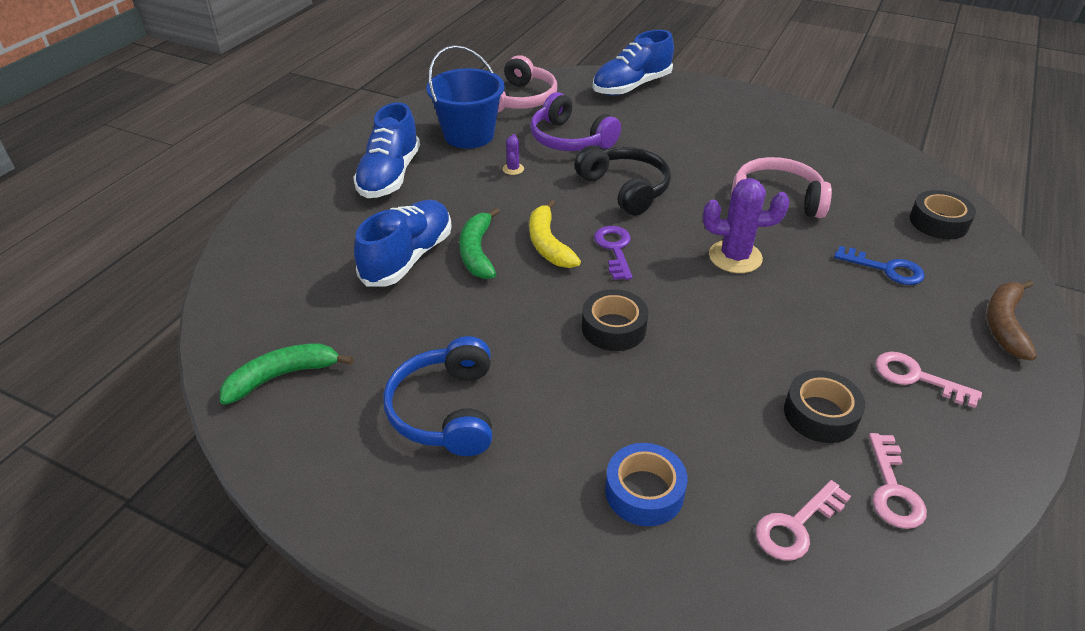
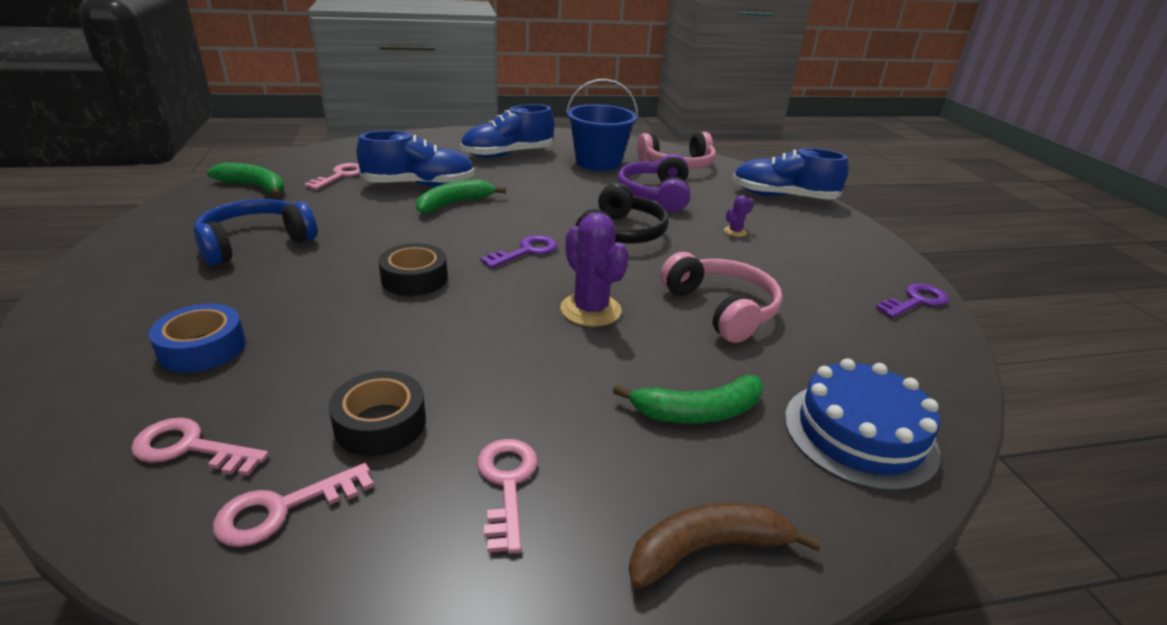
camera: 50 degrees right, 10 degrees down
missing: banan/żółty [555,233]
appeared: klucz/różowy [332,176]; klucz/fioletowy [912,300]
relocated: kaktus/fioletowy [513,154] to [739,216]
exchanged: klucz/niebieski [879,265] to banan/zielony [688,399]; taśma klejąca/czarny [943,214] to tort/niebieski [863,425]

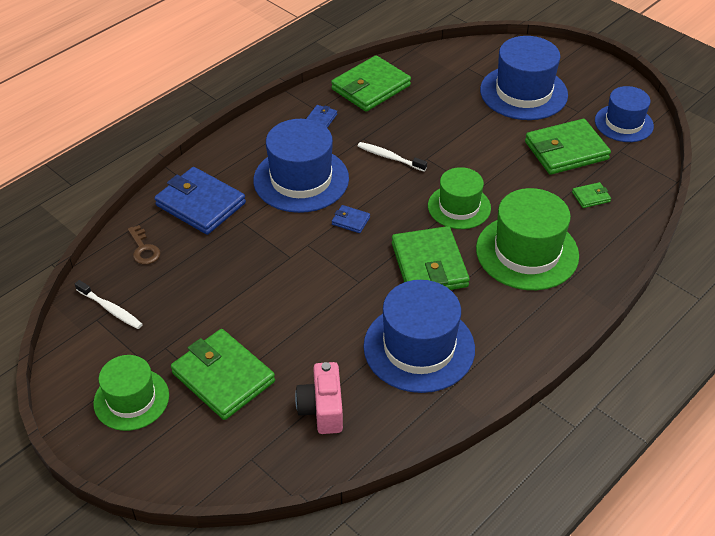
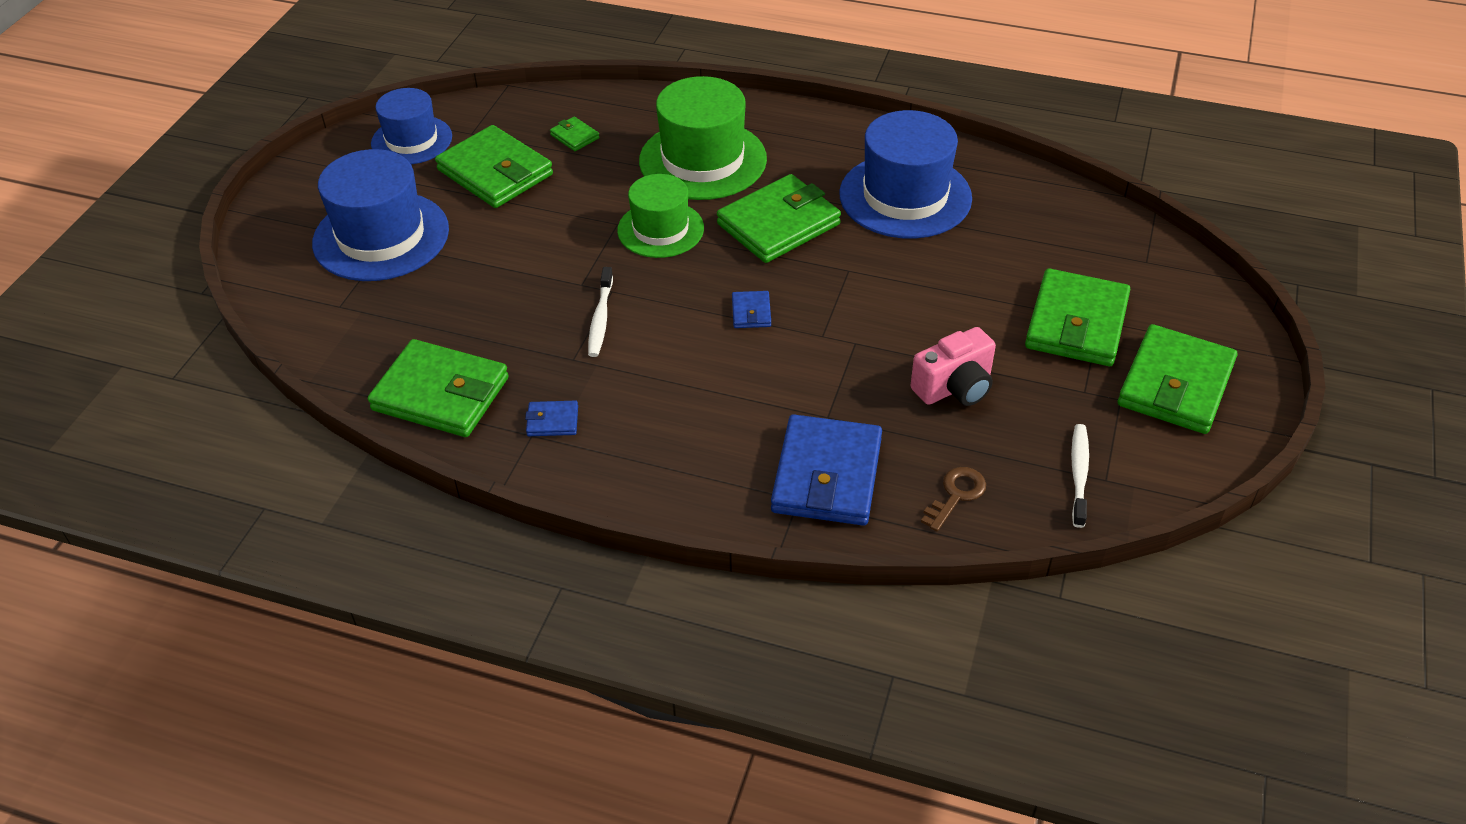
camera: 115 degrees left, 0 degrees up
missing: kapelusz/niebieski [301,166]
relocated: aparat fotograficzny/różowy [319,398] to [953,366]
exchanged: kapelusz/zielony [131,393] to portfel/zielony [1177,379]

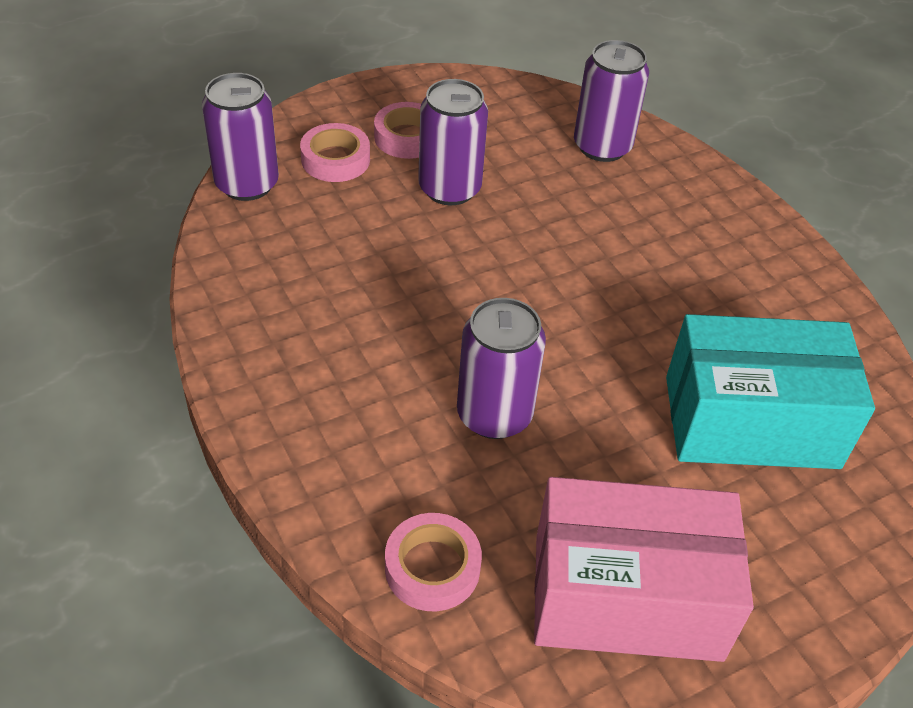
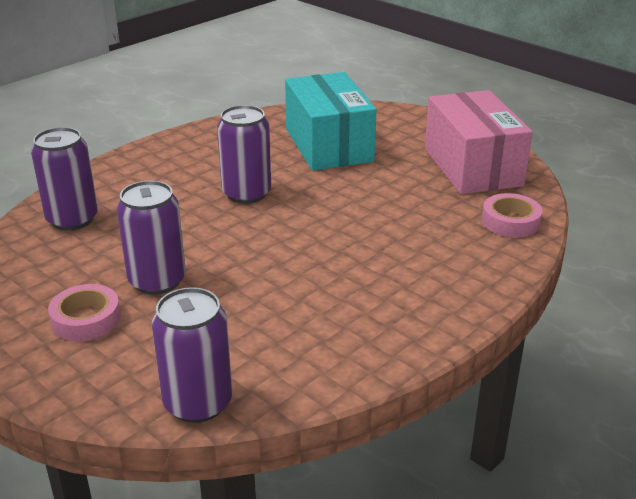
camera: 105 degrees left, 15 degrees down
missing: taśma klejąca/różowy [335,152]
relocated: puszka/fioletowy [501,368] to [244,154]

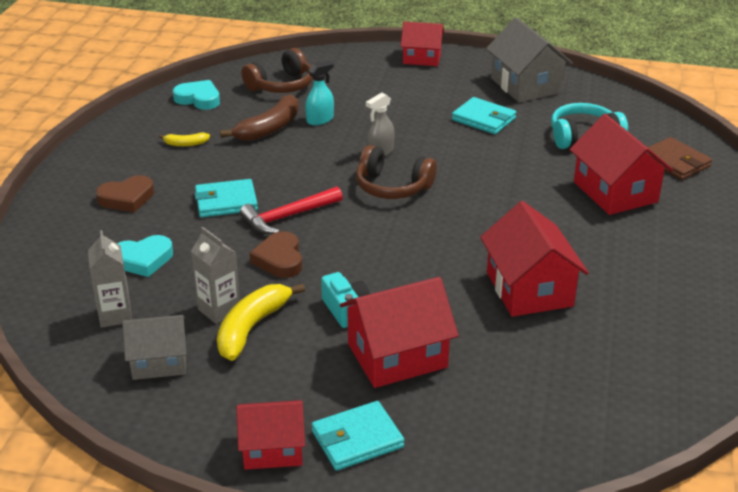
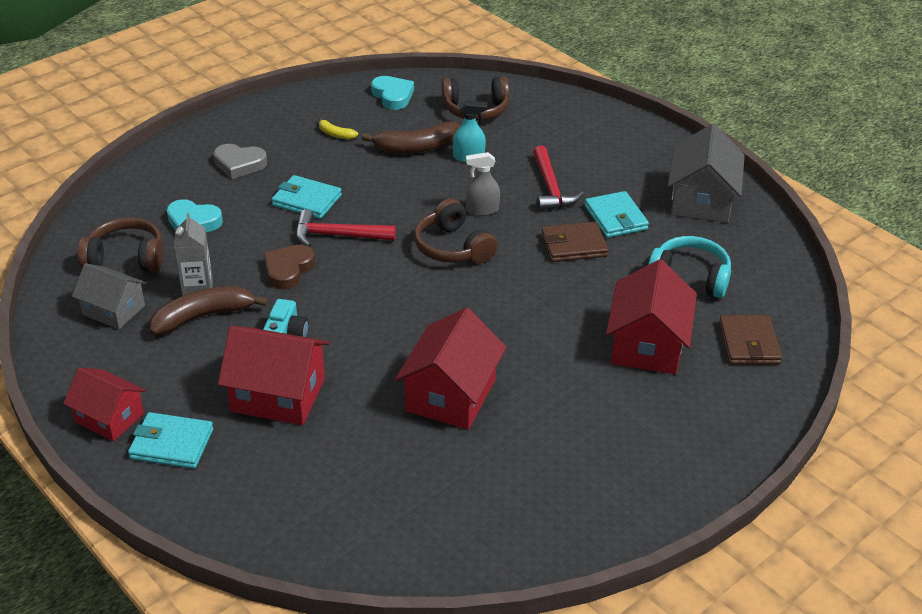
camera: 35 degrees right, 5 degrees up
missing: domek/czerwony [422,44]
appeared: młotek/czerwony [558,178]; portfel/brązowy [574,242]
exchanged: karton mleka/szary [110,279] to słuchawki/brązowy [120,245]
colour: banan/żółty [261,322] to banan/brązowy [209,310]; serce/brązowy [125,194] to serce/szary [240,161]

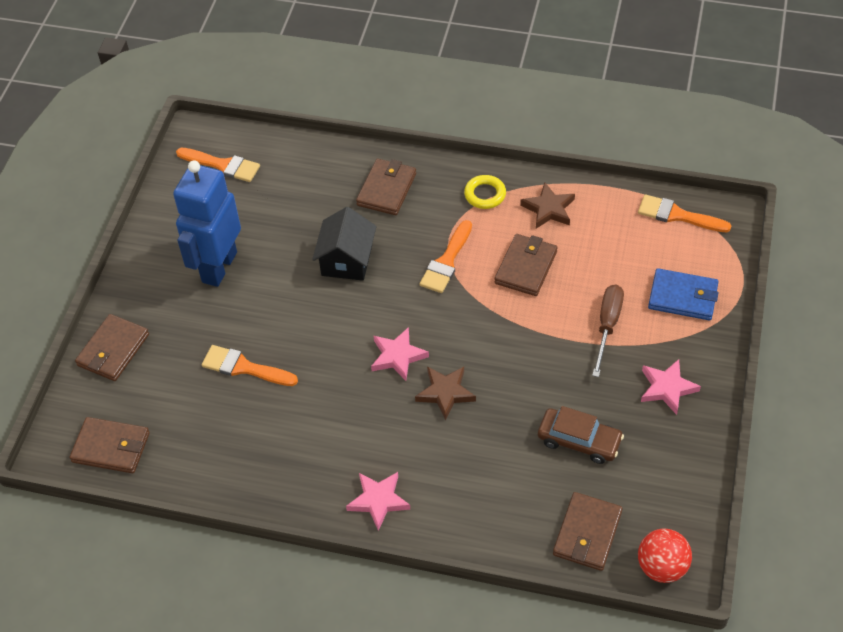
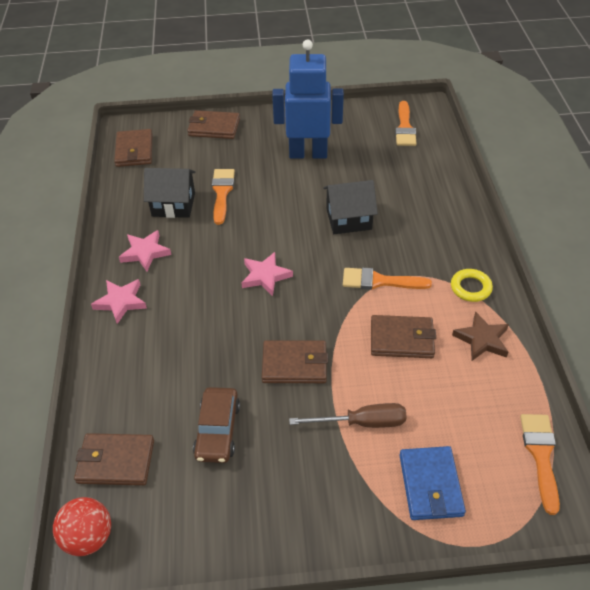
camera: 70 degrees right, 5 degrees down
missing: gwiazda/brązowy [445,393]
appeared: domek/czarny [170,193]
relocated: gwiazda/różowy [671,387] to [145,250]; portfel/brązowy [386,187] to [295,361]

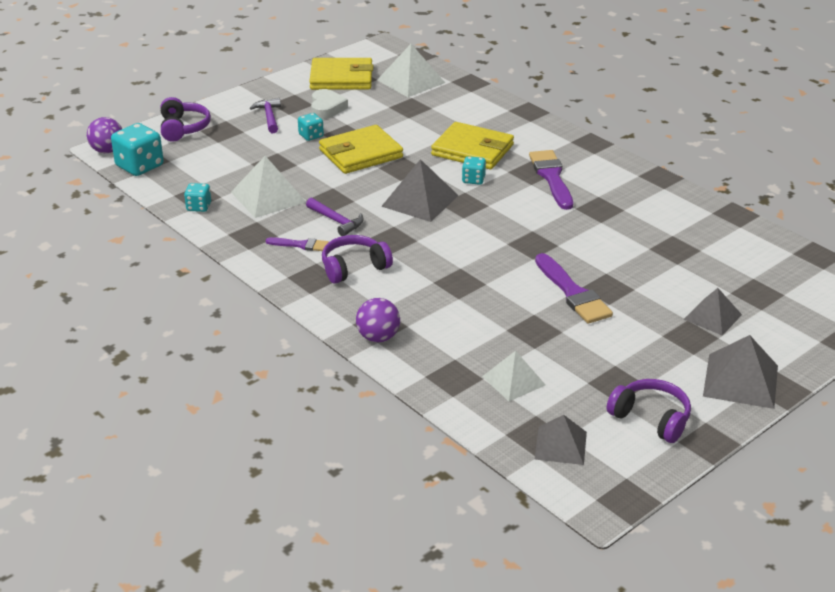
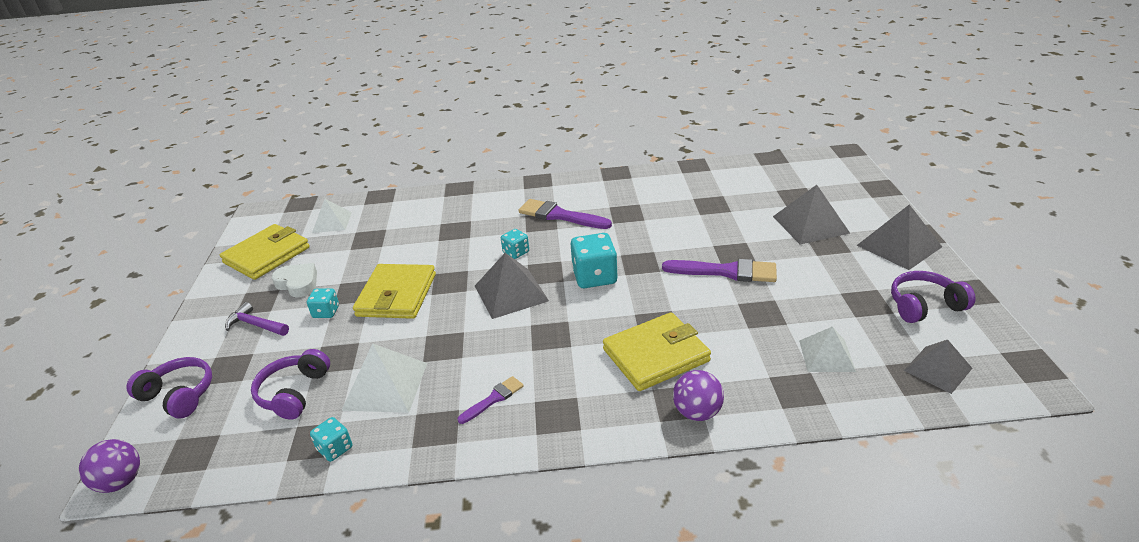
camera: 50 degrees left, 0 degrees up
missing: młotek/fioletowy [335,217]
relocated: słuchawki/fioletowy [357,259] to [290,384]; kostka do gry/turkusowy [137,149] to [594,260]; portfel/żółty [472,145] to [657,351]
size: piramida/biały [411,70] = [332,216] x0.66; piramida/szary [713,312] = [811,214] x1.50

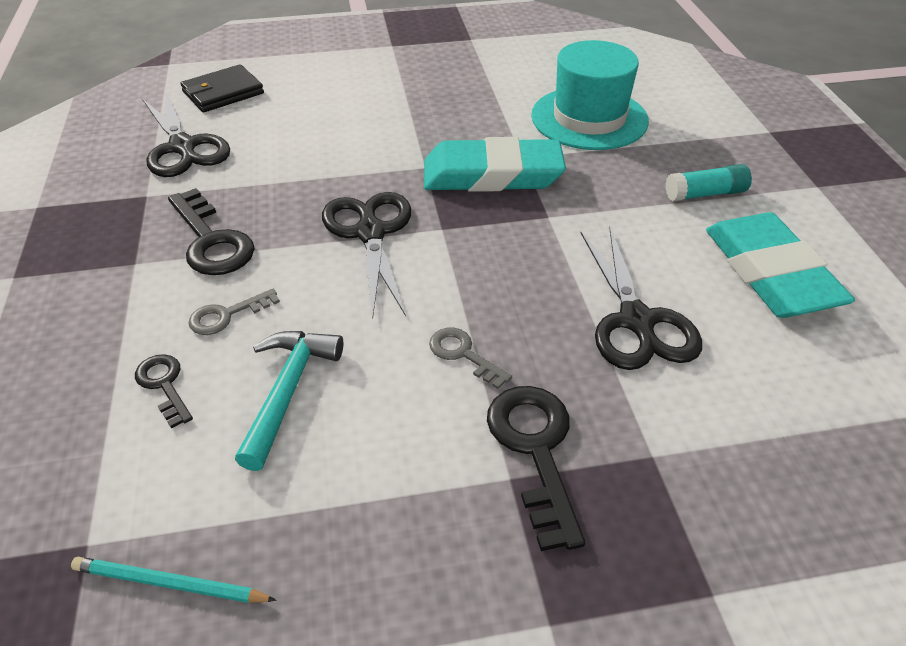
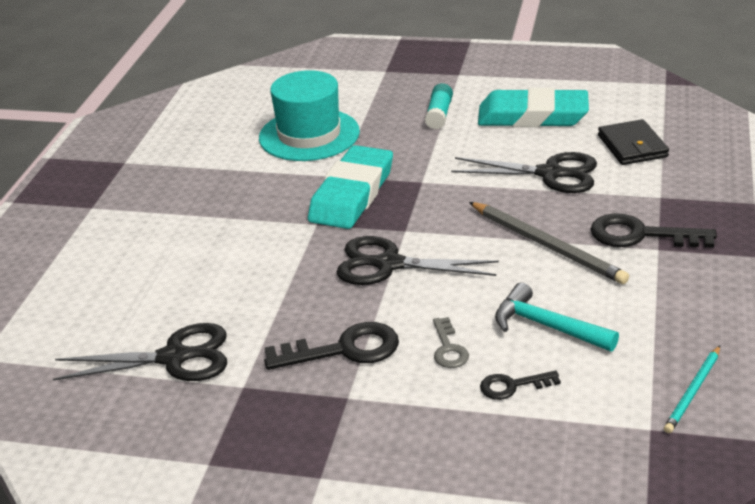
camera: 65 degrees left, 10 degrees down
relocated: portfel/czarny [222,88] to [633,142]
exchanged: klucz/szary [470,358] to ołówek/szary [549,243]

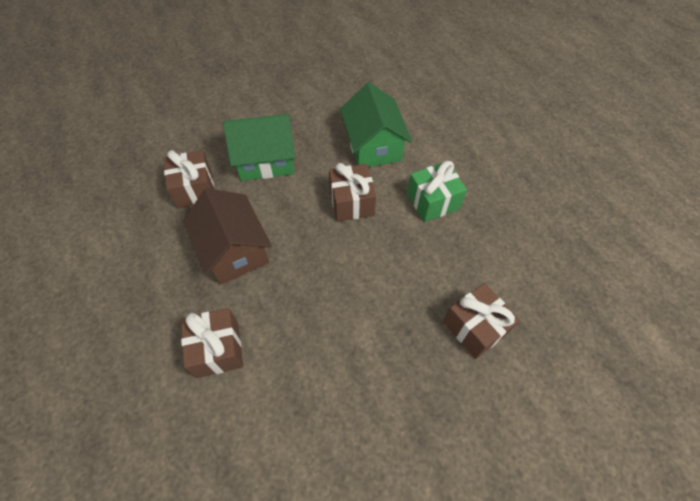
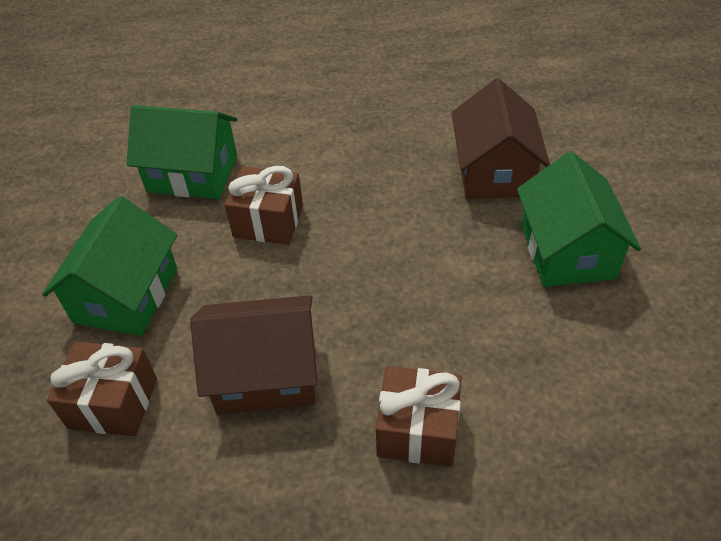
camera: 65 degrees left, 10 degrees down
missing: prezent/zielony [437,191]
appeared: domek/zielony [579,219]
exchanged: prezent/brązowy [481,321] to domek/brązowy [501,138]

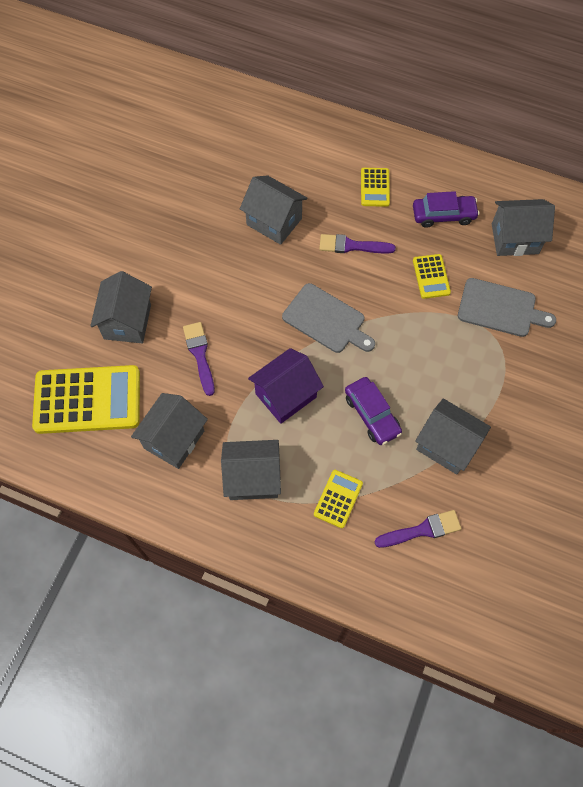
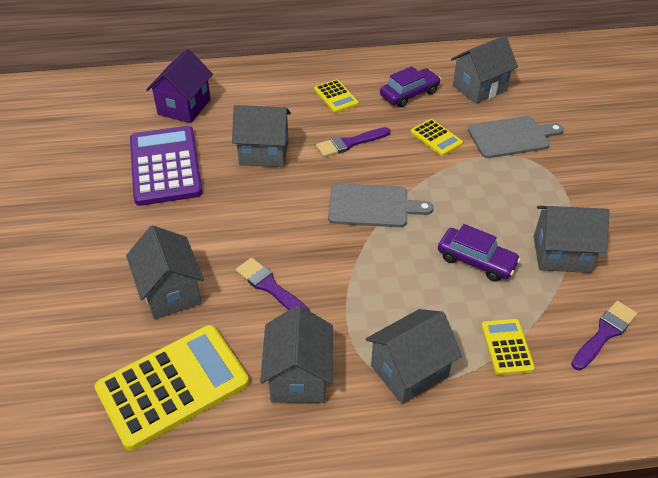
camera: 30 degrees left, 20 degrees down
appeared: kalkulator/fioletowy [166,166]
relocated: domek/fioletowy [286,386] to [179,86]

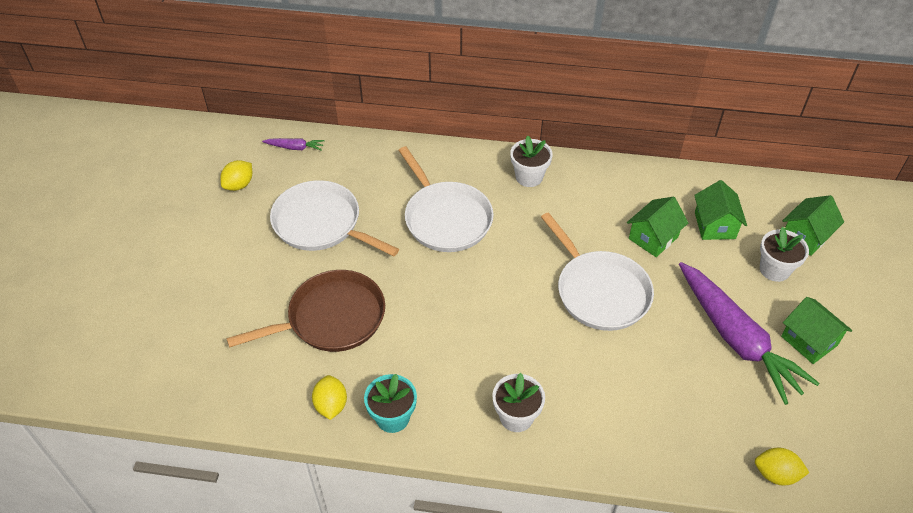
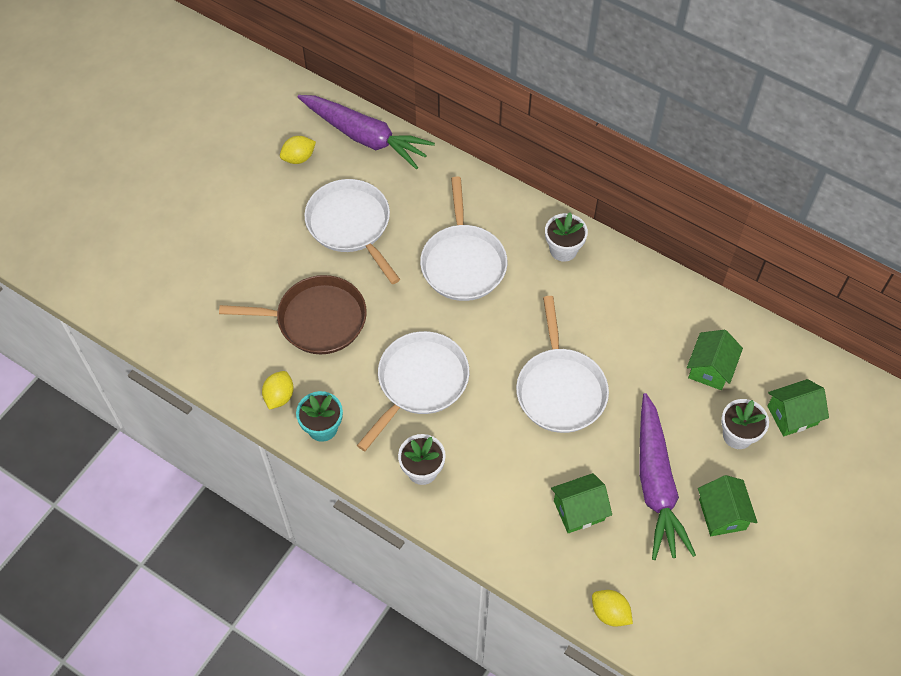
camera: 25 degrees right, 10 degrees up
appeared: patelnia/biały [413,391]
relocated: domek/zielony [657,227] to [581,503]
size: marchewka/fioletowy [293,144] = [366,132] x2.44

